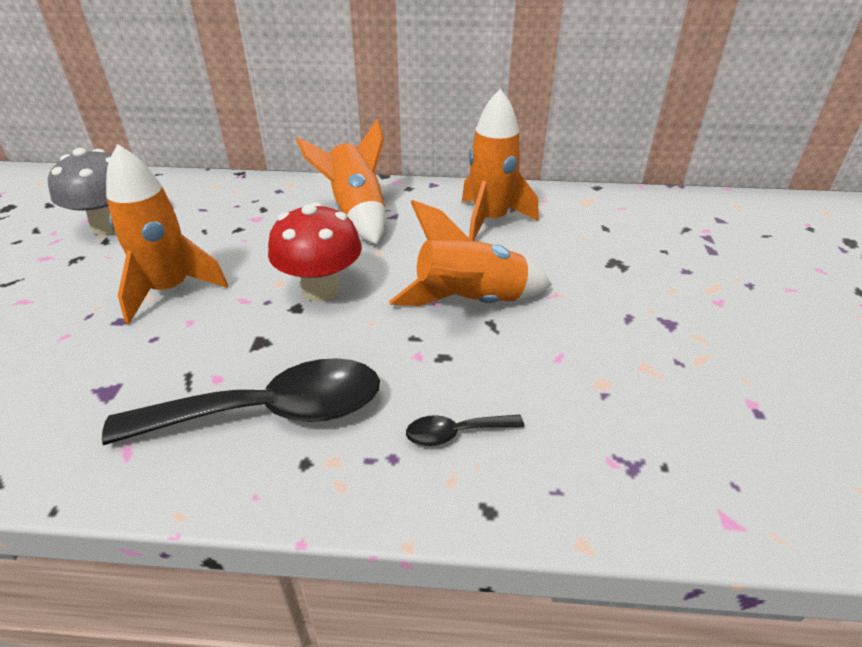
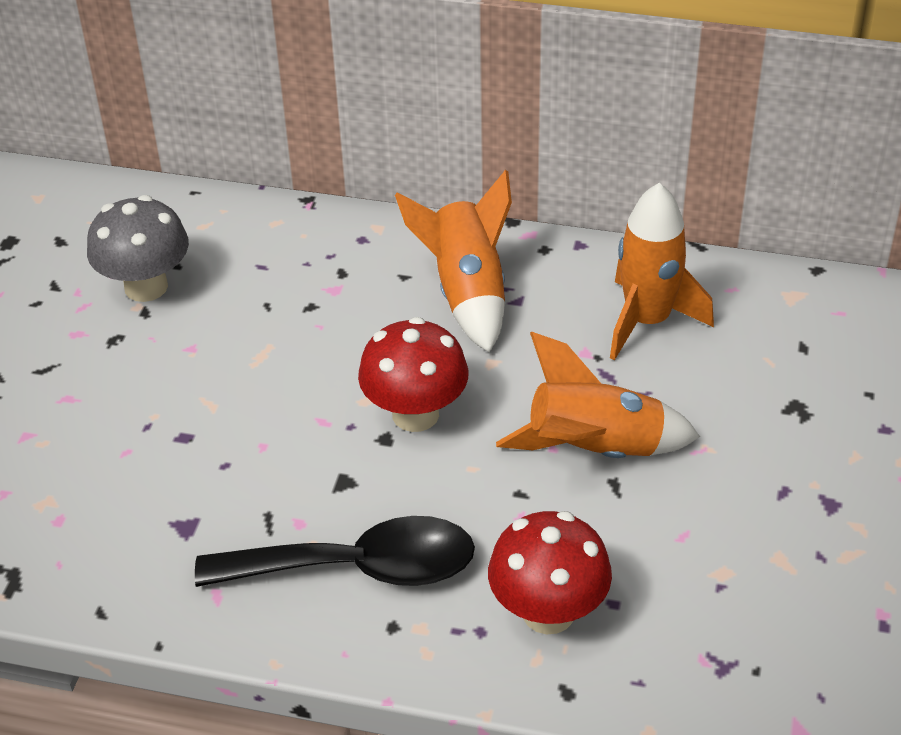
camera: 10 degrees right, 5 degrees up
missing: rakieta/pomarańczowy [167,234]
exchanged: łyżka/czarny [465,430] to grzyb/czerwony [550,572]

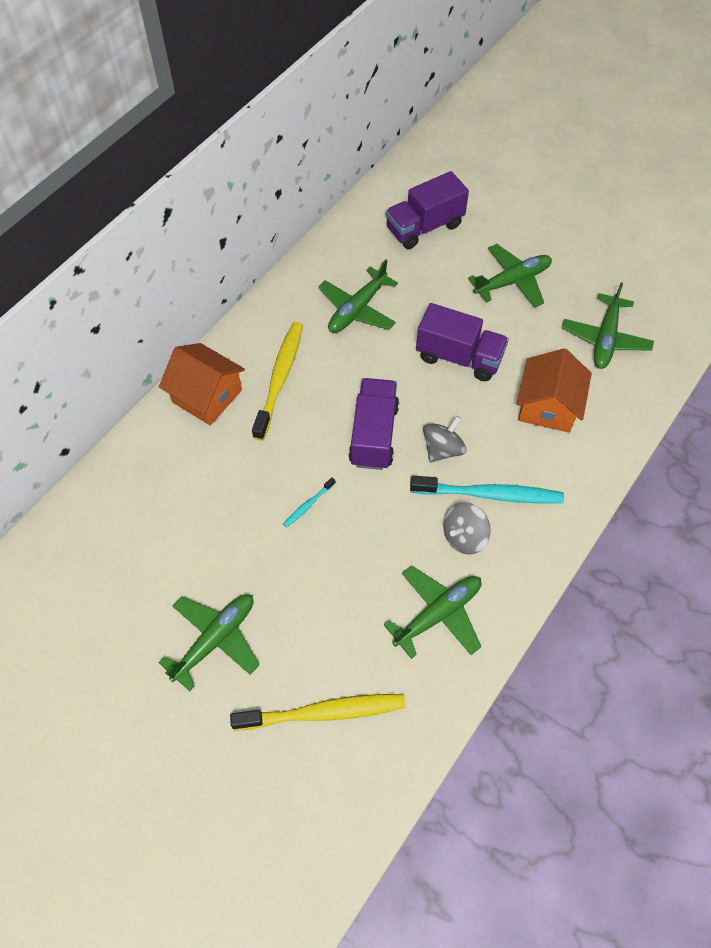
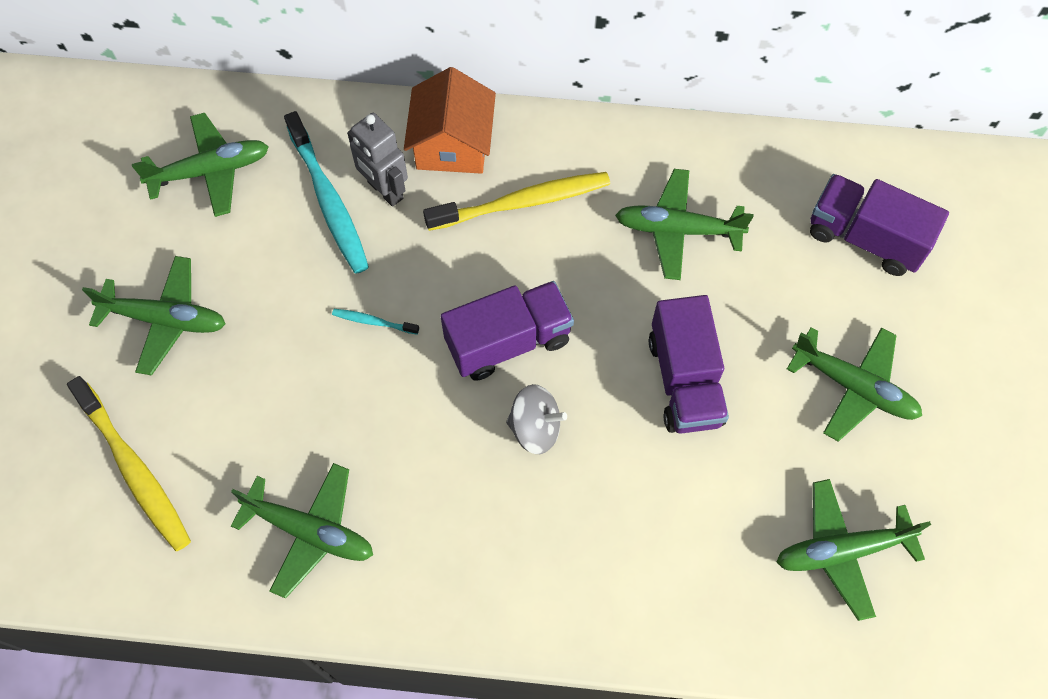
camera: 60 degrees right, 5 degrees up
missing: bączek/szary [467,528]; domek/pomarańczowy [554,390]
appeared: samolot/zielony [200,165]; robot/szary [377,160]
relocated: szczoteczka do zębów/turkusowy [487,490] to [326,192]

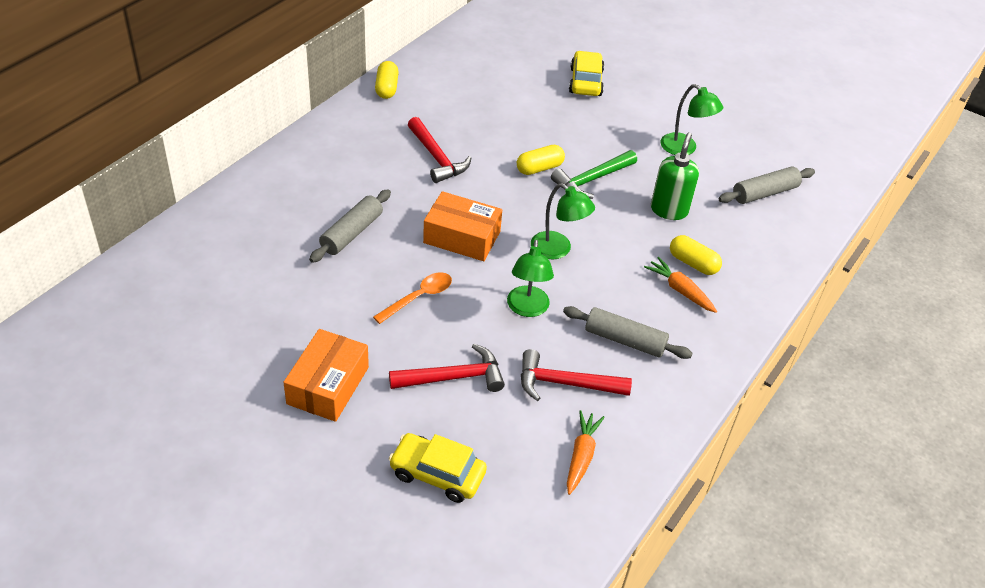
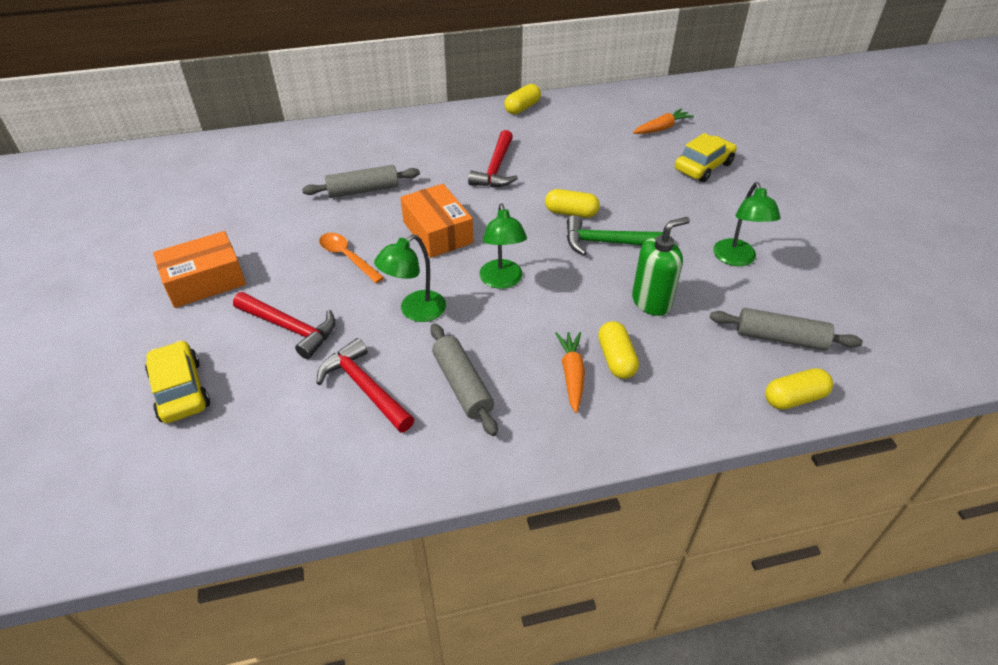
camera: 45 degrees right, 0 degrees up
appeared: kapsułka/żółty [799,389]
relocated: marchewka/pomarańczowy [586,452] to [663,121]
spun: łyżka/pomarańczowy [412,298] = [351,258] 135 degrees counterclockwise

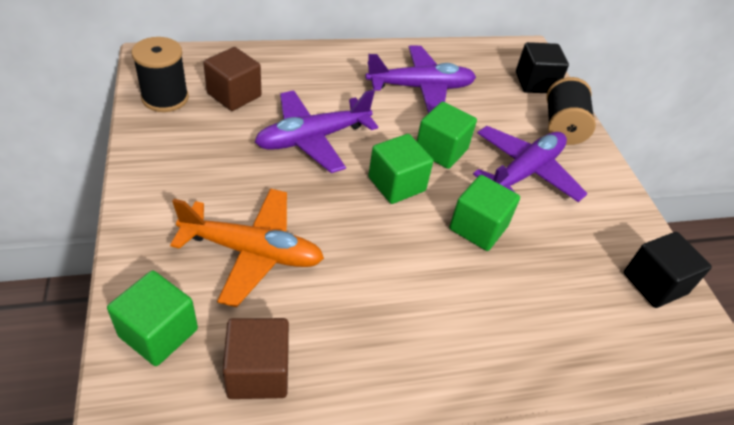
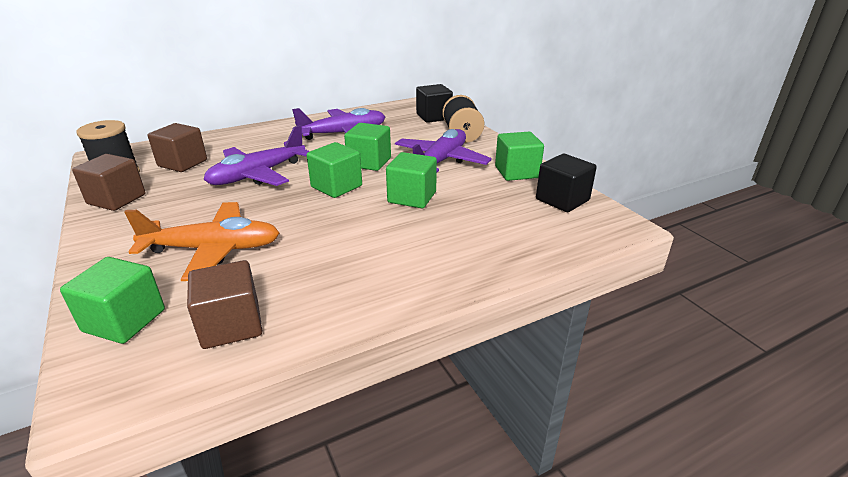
camera: 10 degrees left, 15 degrees down
appeared: sześcian/brązowy [109,182]; sześcian/zielony [519,156]

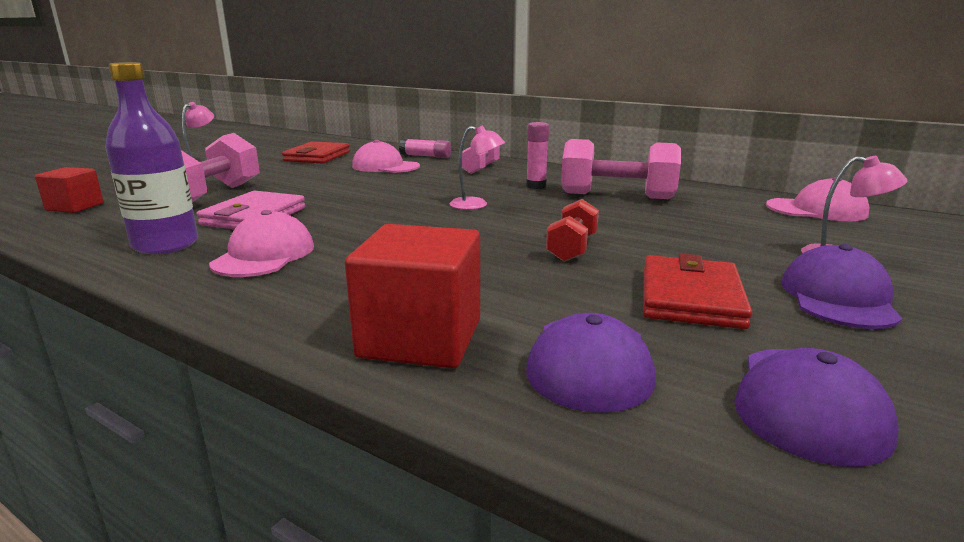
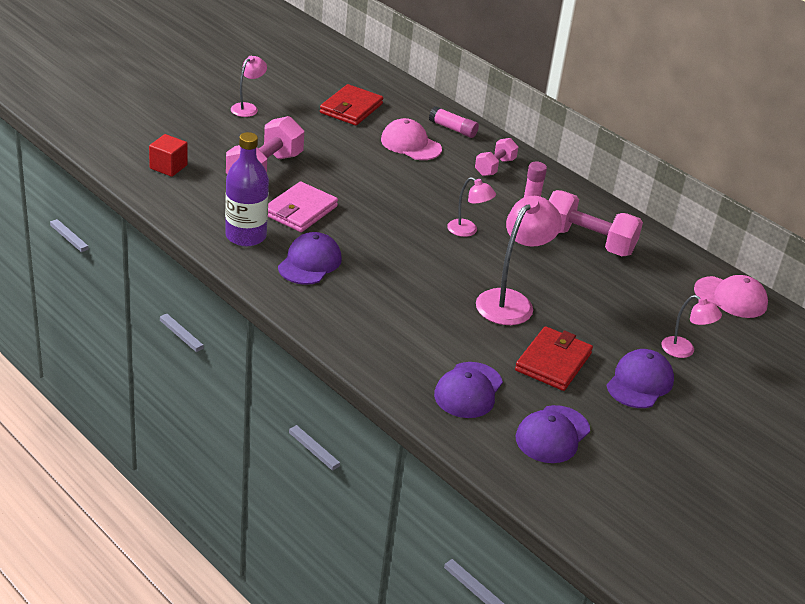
camera: 10 degrees right, 15 degrees up
missing: sześcian/czerwony [412,296]
exchanged: hantel/czerwony [572,230] to lampka/różowy [519,260]
colour: czapka/różowy [261,243] to czapka/fioletowy [310,258]

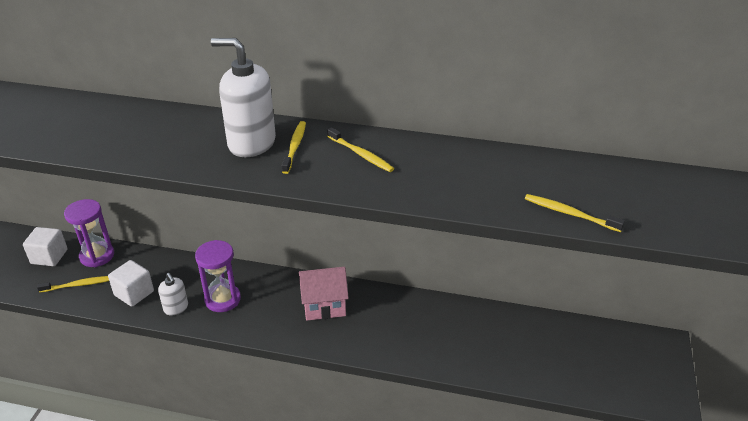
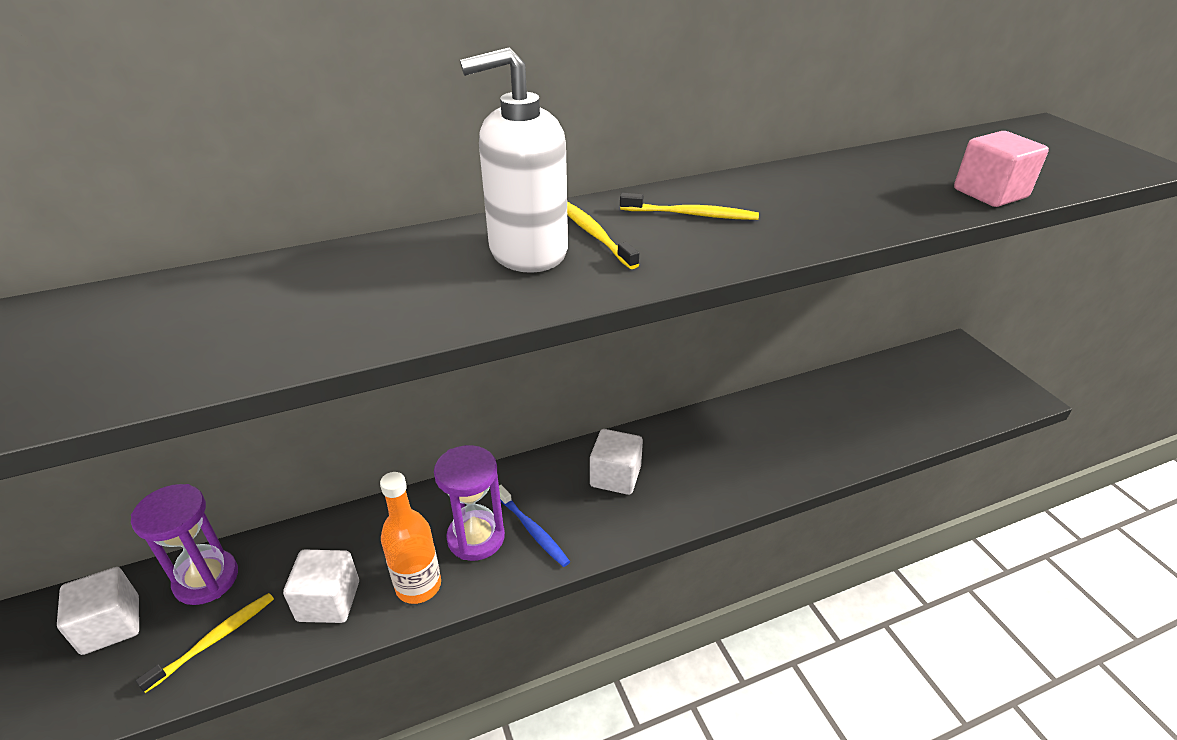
camera: 35 degrees left, 0 degrees up
appeared: szczoteczka do zębów/niebieski [534,526]
exchanged: dozownik mydła/biały [173,294] to butelka/pomarańczowy [410,538]; domek/różowy [324,294] to sześcian/biały [616,462]; szczoteczka do zębów/żółty [575,213] to sześcian/różowy [1001,169]

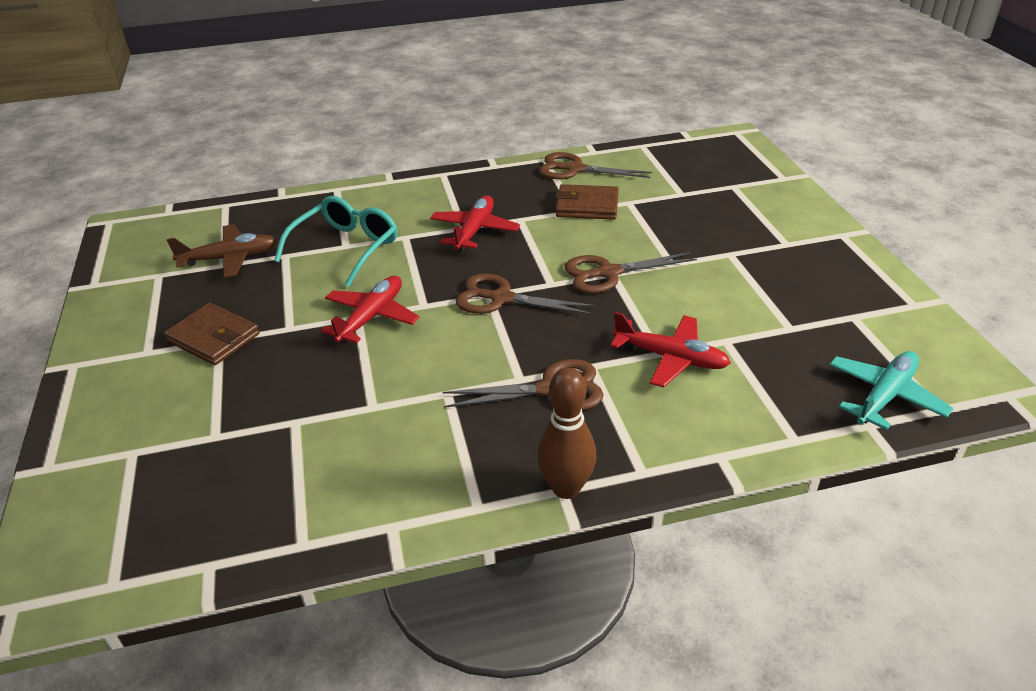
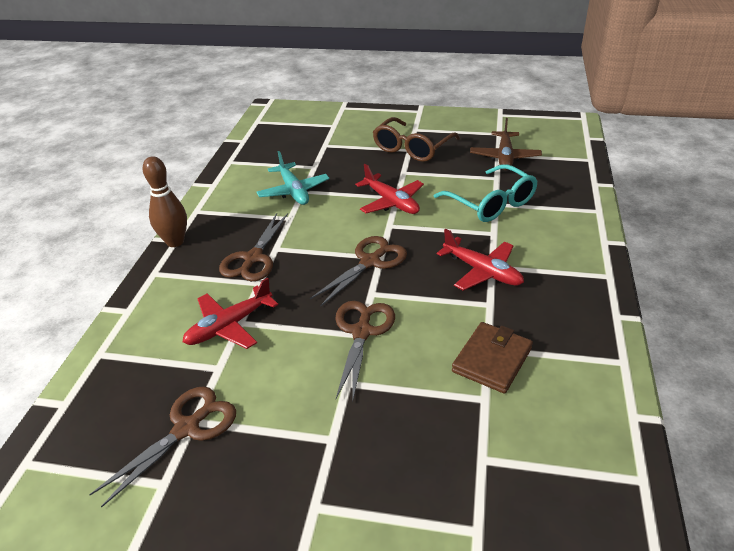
camera: 115 degrees right, 0 degrees up
relocated: nożyczki/brązowy [595,165] to [162,447]; samolot/turkusowy [891,390] to [293,178]
exchanged: portfel/brązowy [212,334] to okulary/brązowy [416,139]

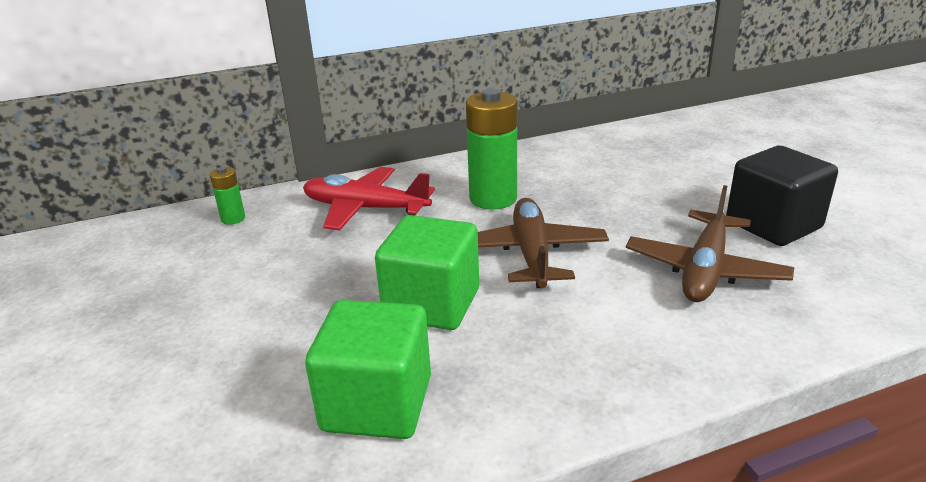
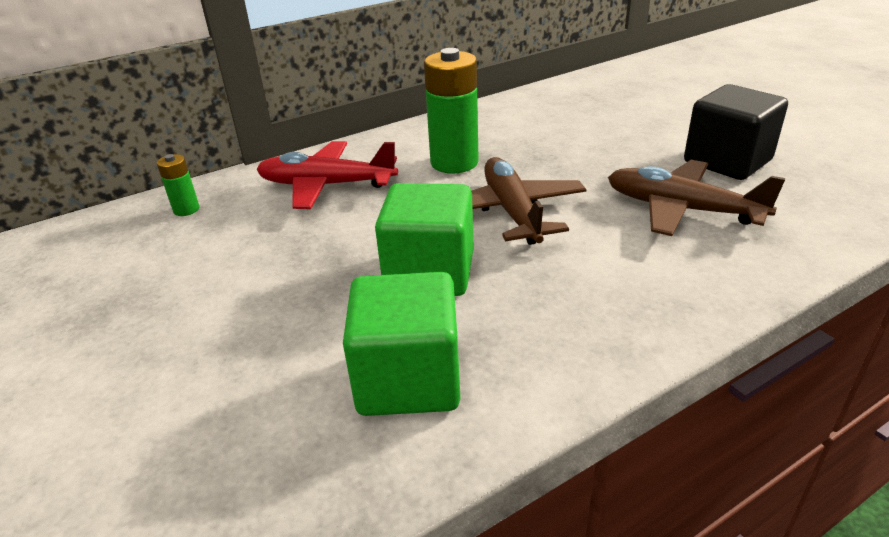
camera: 10 degrees left, 5 degrees up
spun: samolot/brązowy [710,243] = [697,198] 105 degrees clockwise

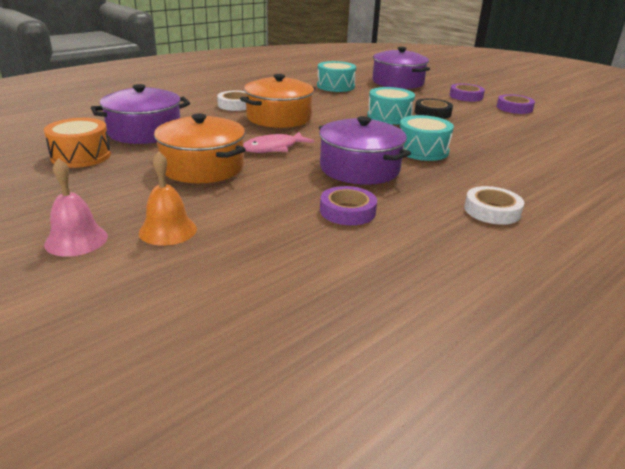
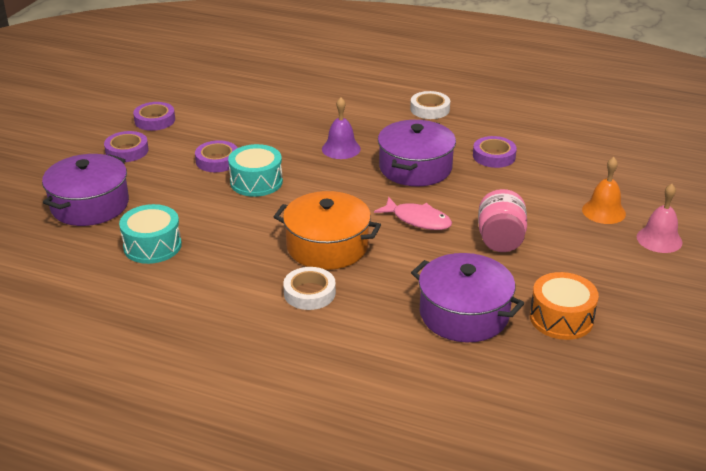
camera: 115 degrees left, 5 degrees up
exchanged: bęben/turkusowy [427,138] to dzwonek/fioletowy [341,128]; garnek/pomarańczowy [200,148] to słoik/różowy [502,220]
colour: taśma klejąca/czarny [434,108] to taśma klejąca/fioletowy [216,156]

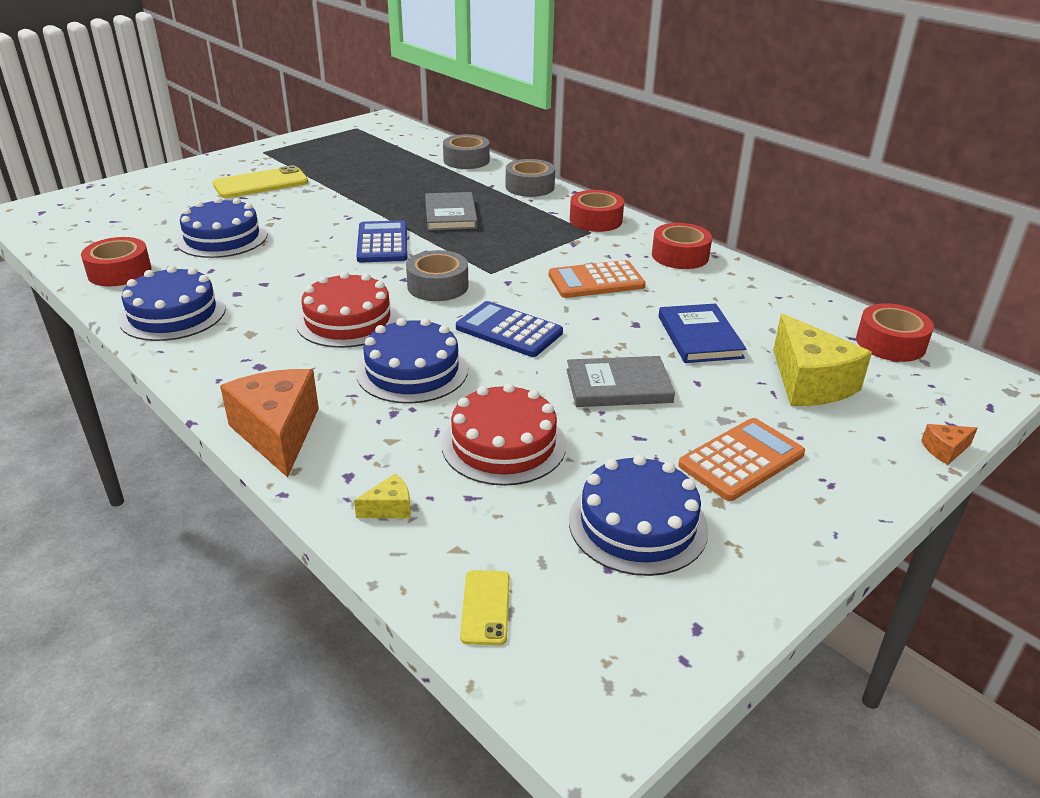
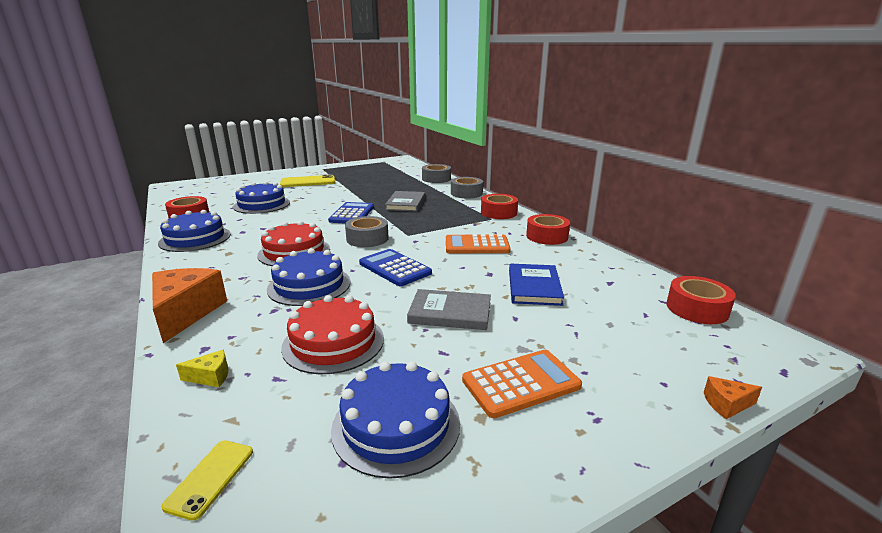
camera: 15 degrees right, 10 degrees down
missing: ser/żółty [822,360]

